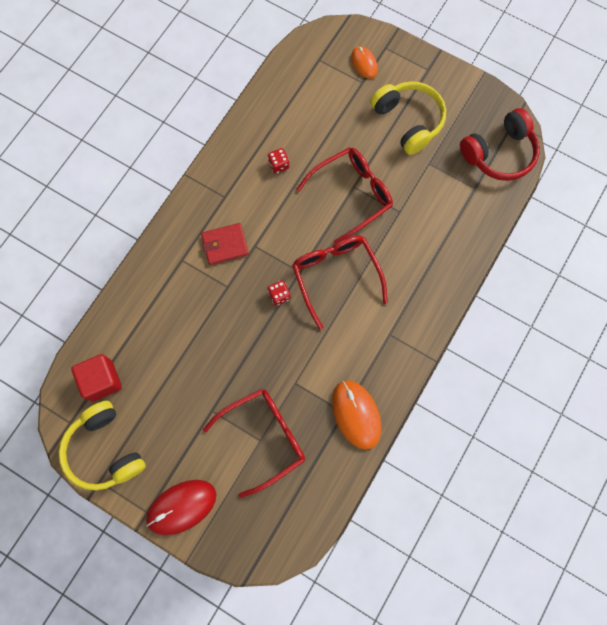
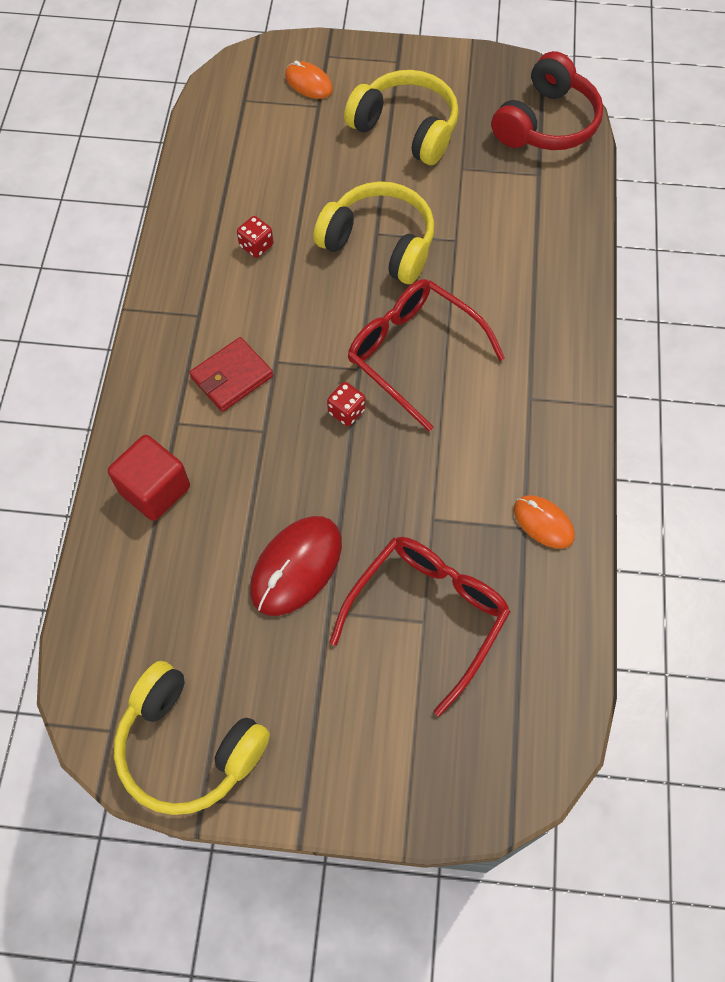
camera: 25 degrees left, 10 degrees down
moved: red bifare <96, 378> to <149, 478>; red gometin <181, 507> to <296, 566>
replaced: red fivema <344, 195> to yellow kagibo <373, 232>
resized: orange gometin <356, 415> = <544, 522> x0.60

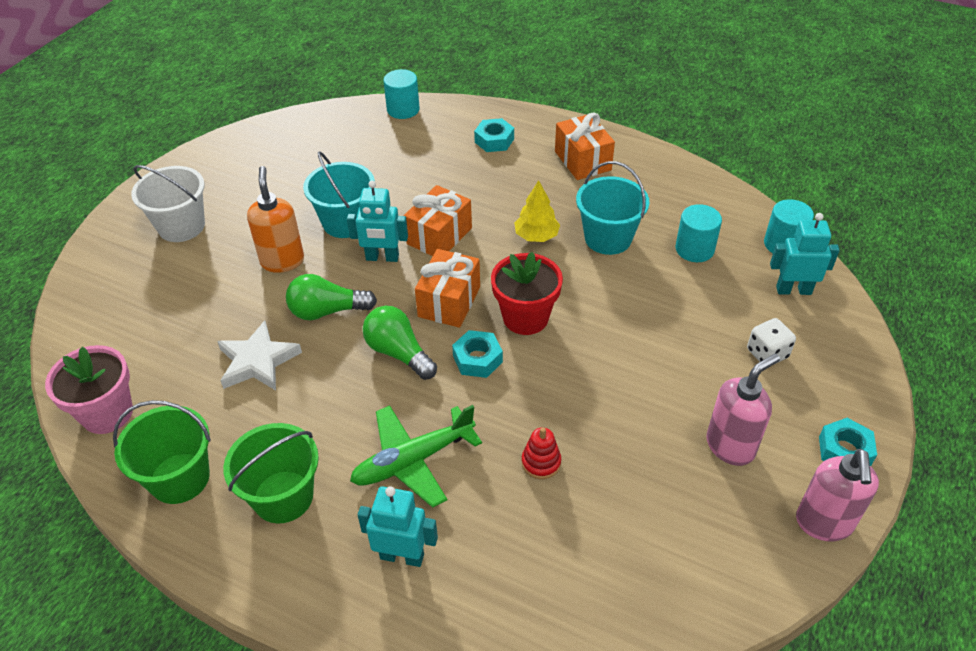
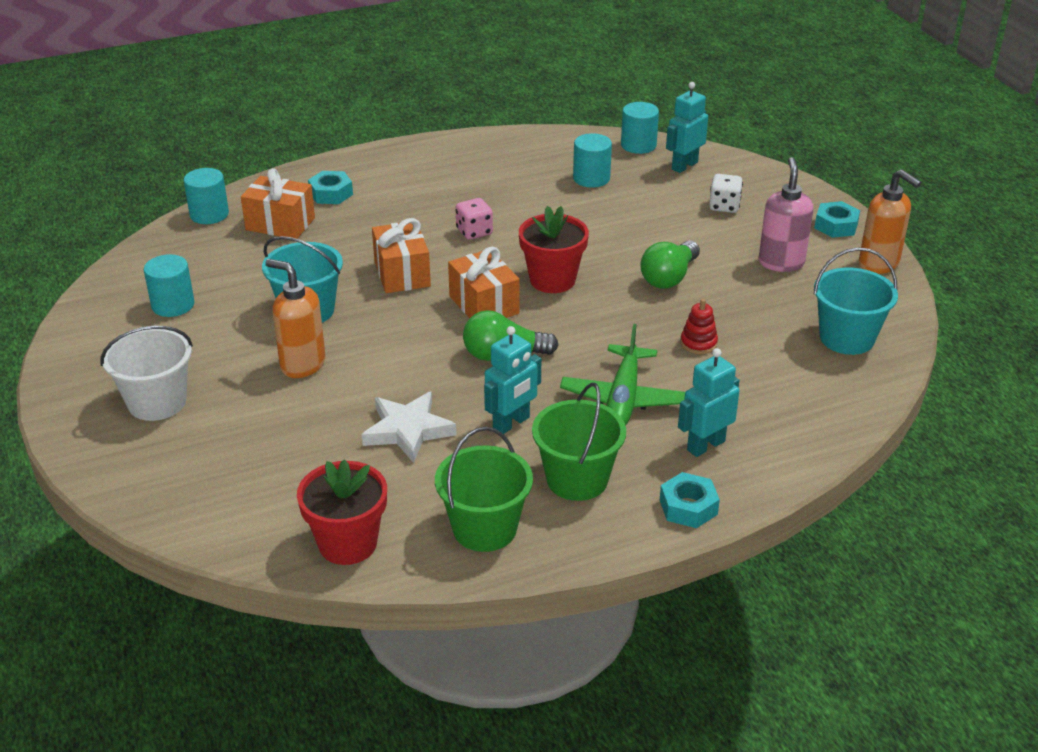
camera: 50 degrees left, 10 degrees down
added: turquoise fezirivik <169, 285>
moved: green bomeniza <331, 297> to <670, 265>; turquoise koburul <377, 221> to <512, 380>; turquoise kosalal <477, 354> to <690, 500>; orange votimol <585, 146> to <278, 203>; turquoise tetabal <612, 208> to <856, 301>
replaced: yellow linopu <537, 211> to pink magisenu <474, 219>
recoloured: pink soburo <89, 389> to red soburo <342, 512>; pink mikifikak <837, 495> to orange mikifikak <890, 221>

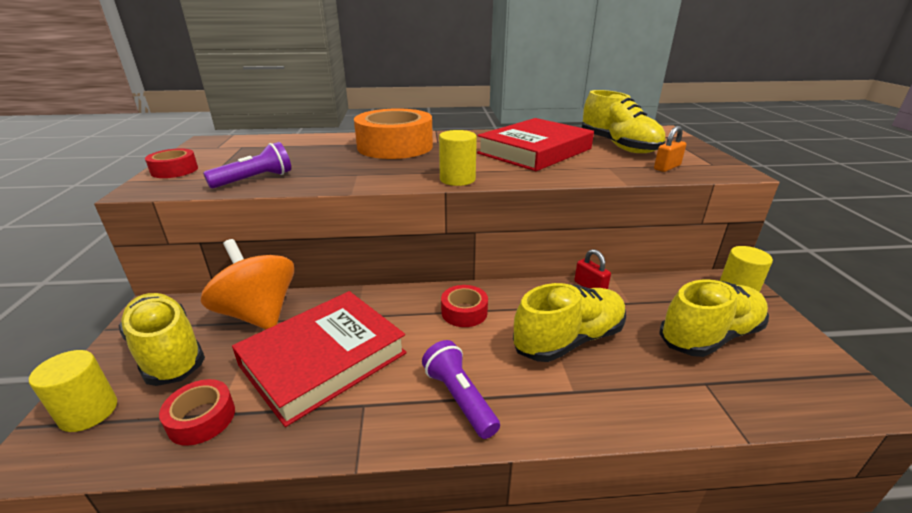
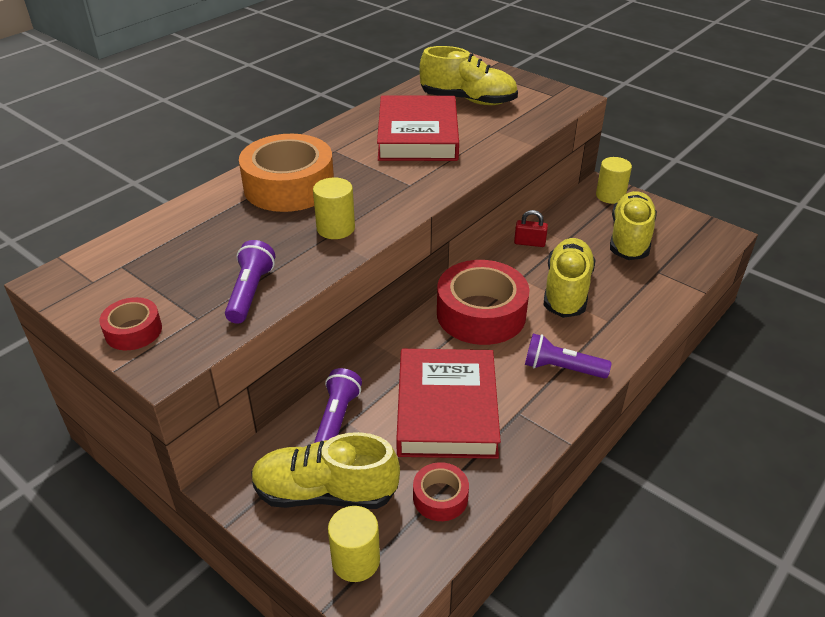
camera: 45 degrees left, 10 degrees up
removed: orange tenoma <670, 149>
moved: yellow fezirivik <458, 158> to <334, 208>
replaced: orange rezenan <247, 284> to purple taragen <338, 405>
resized: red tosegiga <464, 306> = <483, 302> x2.06

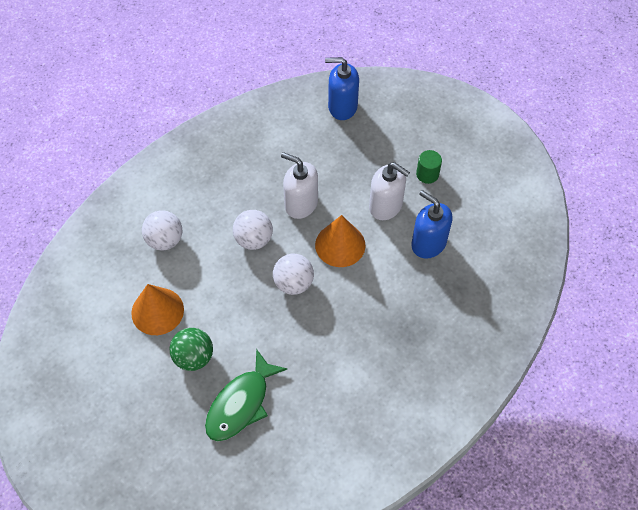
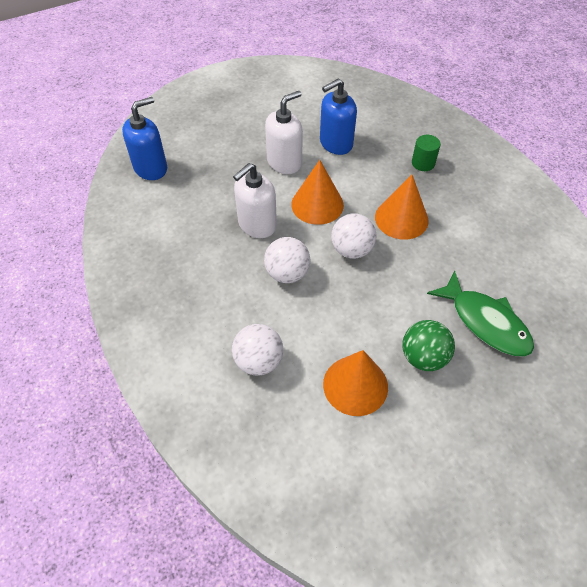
camera: 75 degrees left, 5 degrees down
added: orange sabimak <402, 207>
moved: green fezirivik <429, 167> to <426, 153>
turned: blue mikifikak <342, 88> = <144, 138> 150 degrees counterclockwise

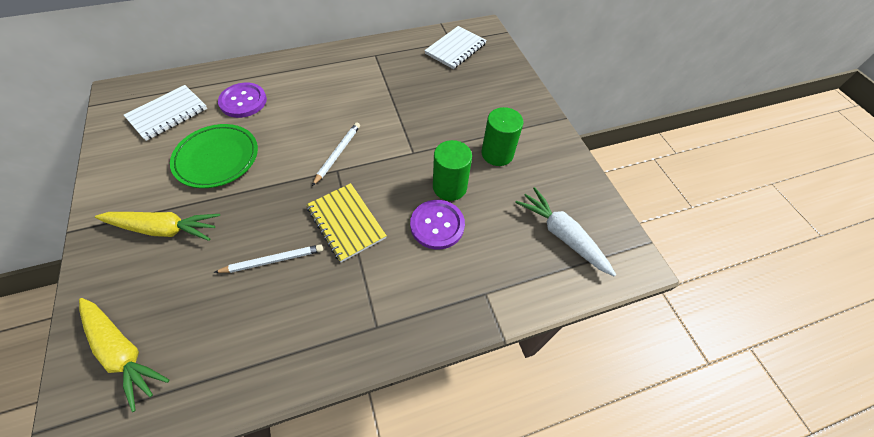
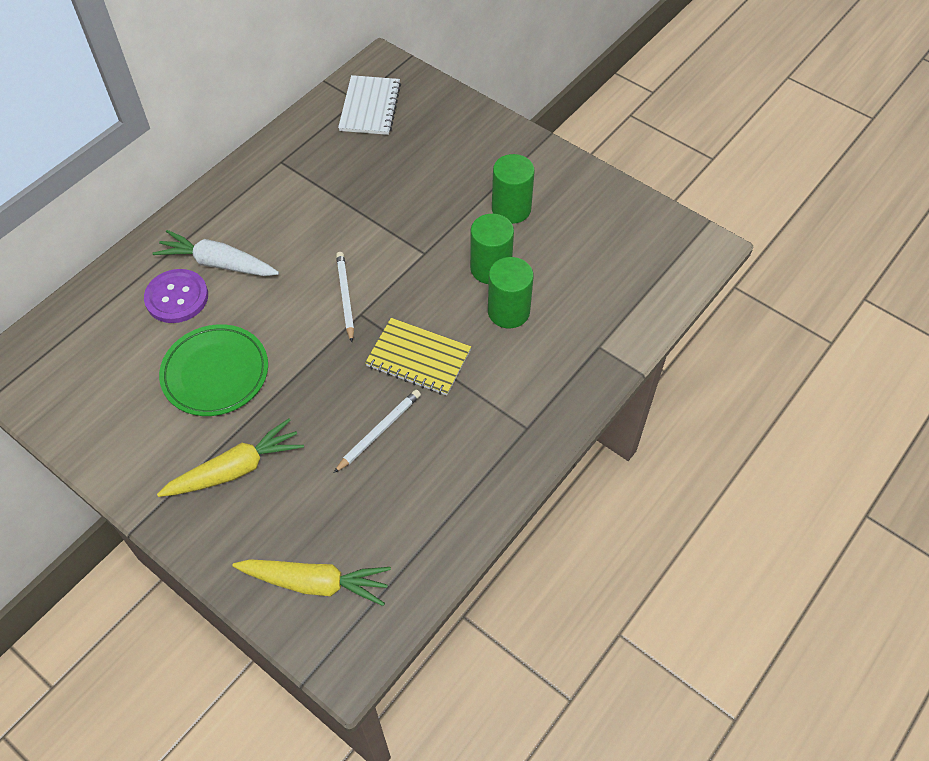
camera: 30 degrees left, 0 degrees up
removed: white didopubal <165, 113>
moved: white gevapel <565, 231> to <216, 253>
replaced: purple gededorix <437, 224> to green fezirivik <511, 292>

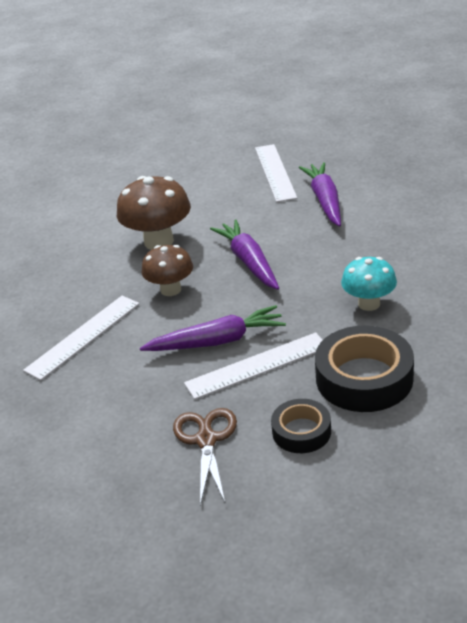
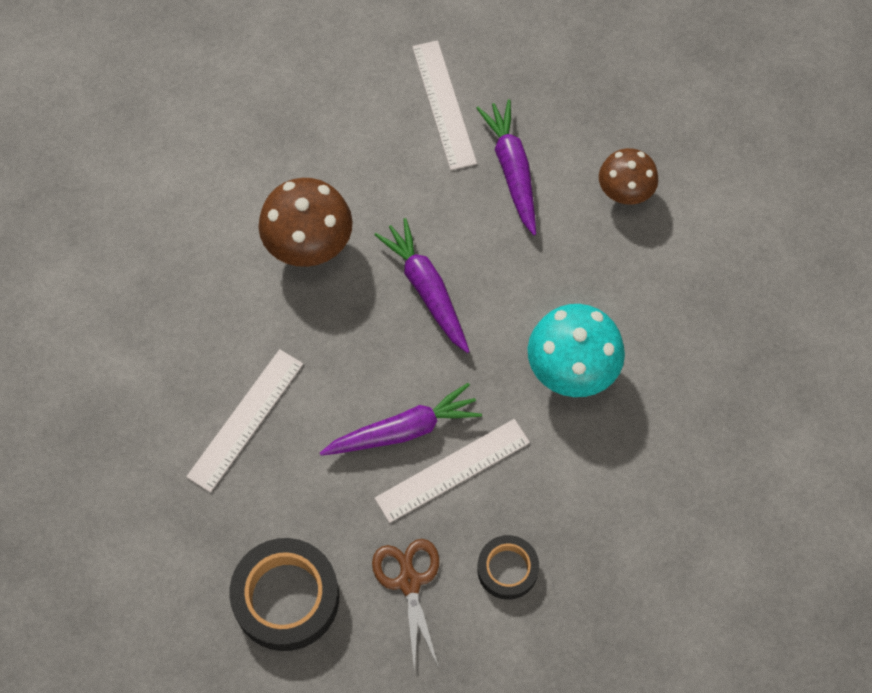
camera: 10 degrees left, 30 degrees up
moved: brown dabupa <167, 270> to <628, 176>; black tosegiga <364, 368> to <284, 594>
resized: turquoise dabupa <369, 284> = <576, 350> x1.53

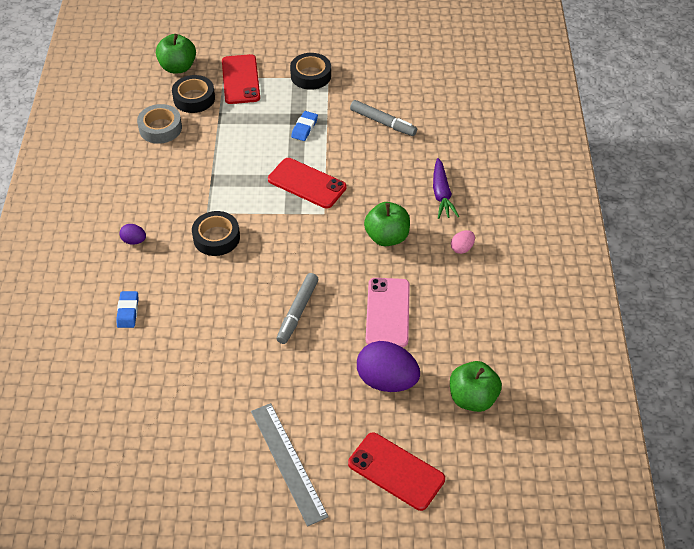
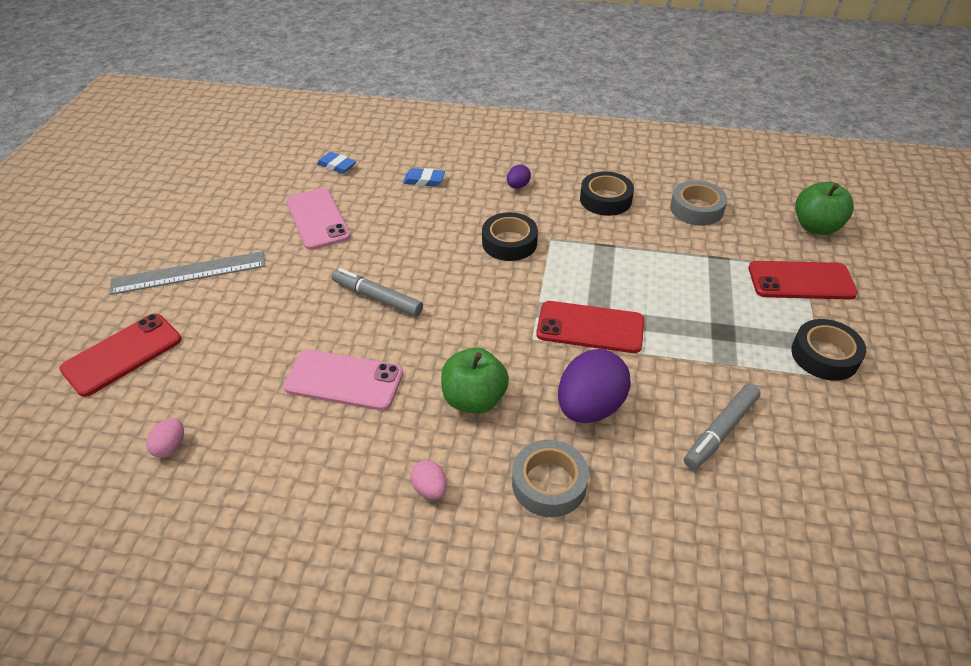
camera: 100 degrees right, 5 degrees down
added: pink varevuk <318, 219>
moved: black tosegiga <193, 94> to <607, 193>; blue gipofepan <304, 126> to <336, 163>; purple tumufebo <388, 366> to <594, 386>
replaced: purple gevapel <446, 188> to grey tosegiga <550, 478>; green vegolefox <476, 386> to pink tumufebo <165, 438>
turned: red varevuk <307, 183> = <590, 327> 60 degrees clockwise

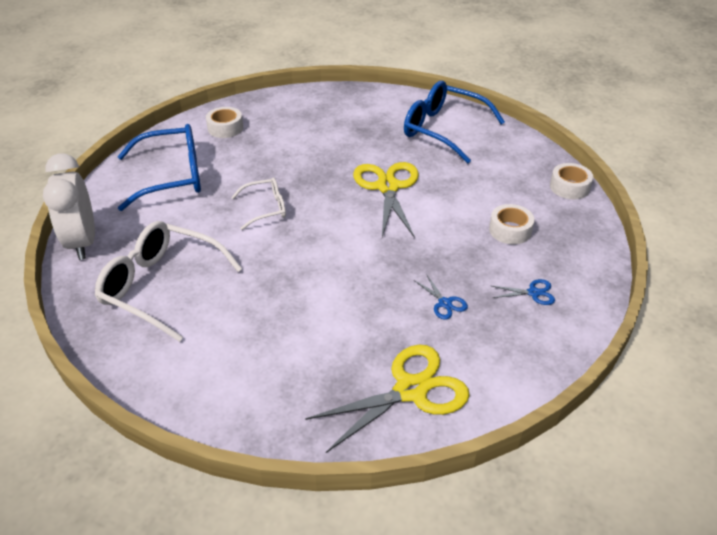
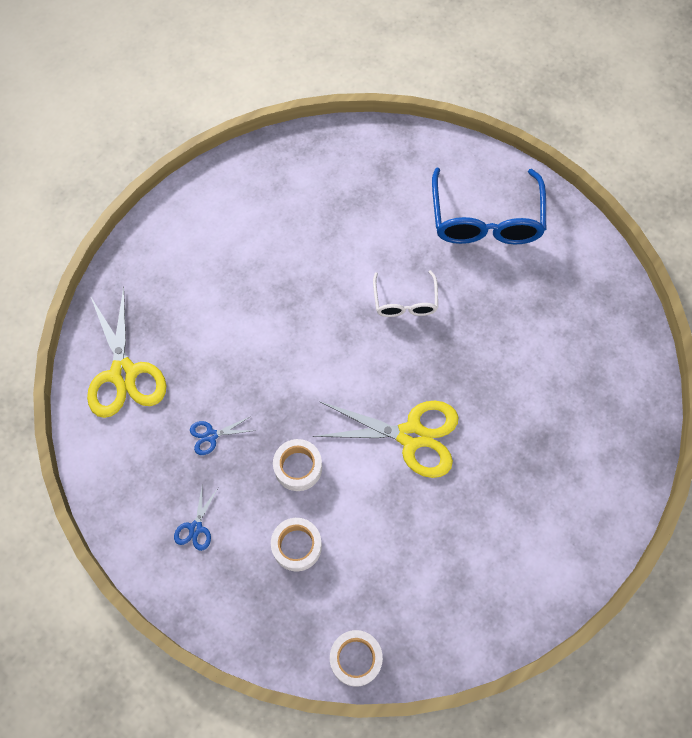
camera: 105 degrees right, 25 degrees up
removed: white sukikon <69, 206>; white fivema <168, 281>; blue fivema <454, 122>
moved: white tosegiga <224, 122> to <297, 465>

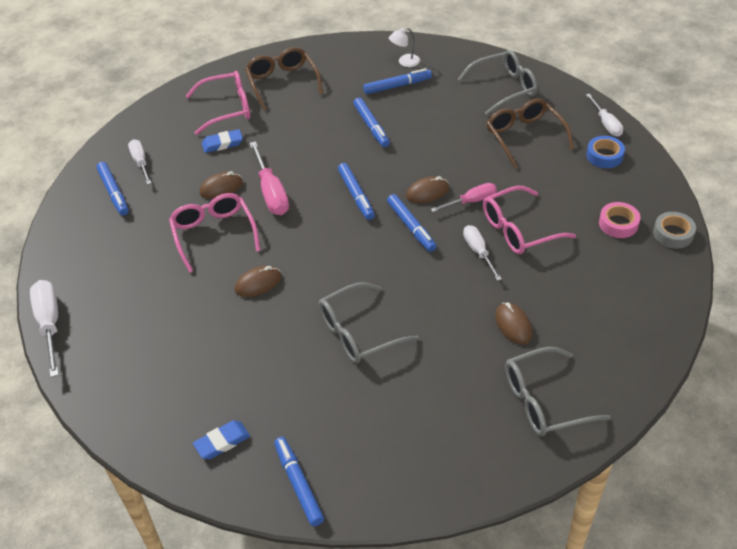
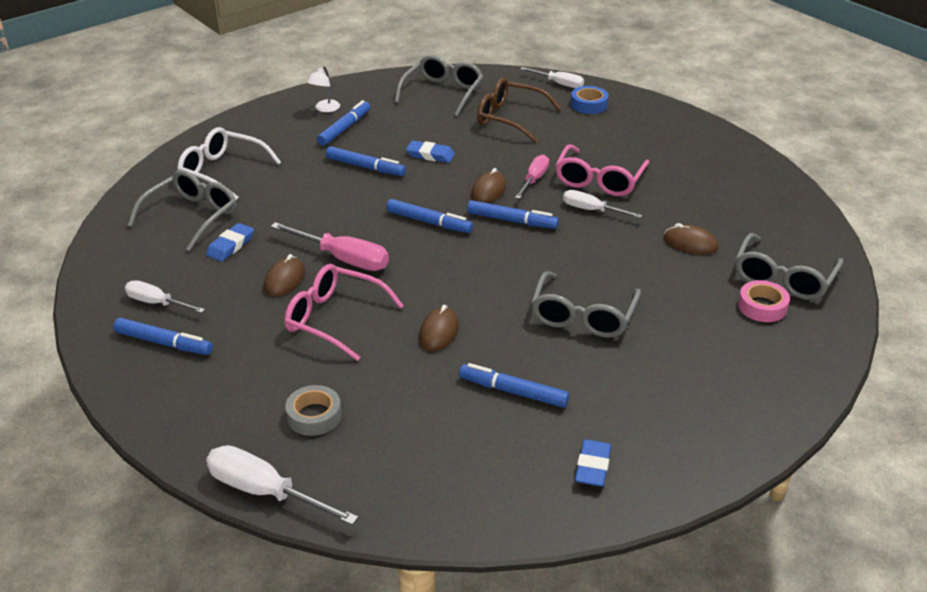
camera: 45 degrees left, 10 degrees down
added: blue gipofepan <430, 151>
moved: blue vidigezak <299, 481> to <514, 385>; pink tosegiga <619, 220> to <764, 301>; grey tosegiga <674, 230> to <313, 410>
recoloured: pink fivema <218, 103> to grey fivema <182, 210>; brown fivema <284, 78> to white fivema <229, 163>

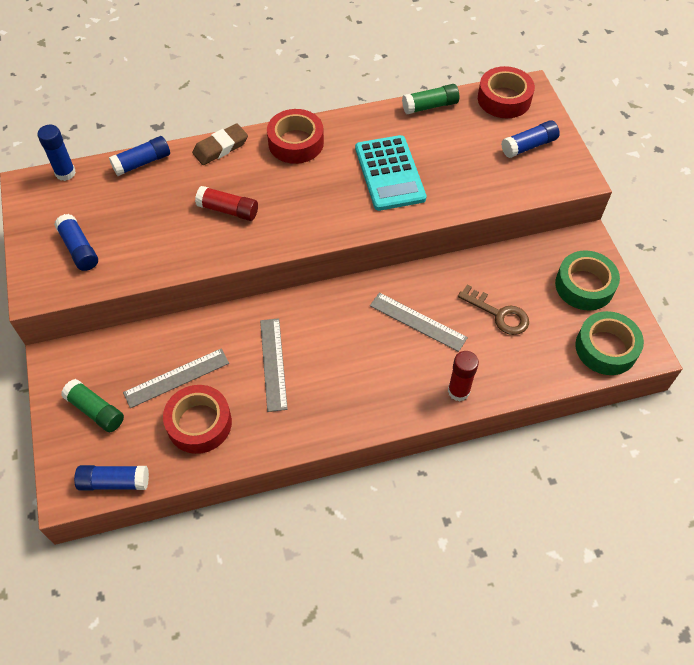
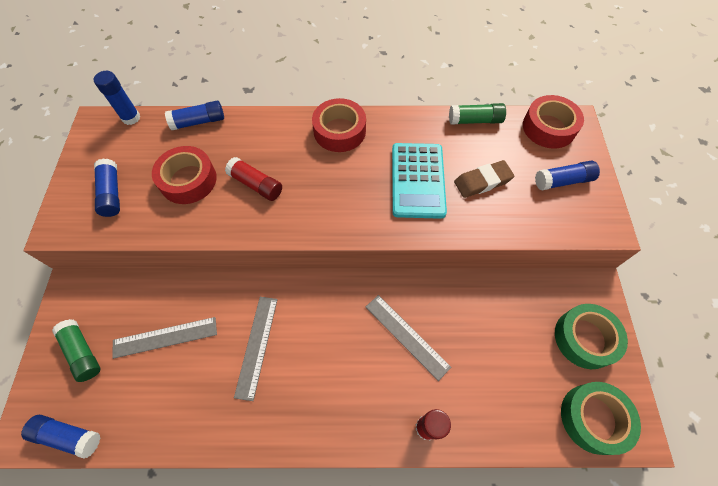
camera: 15 degrees right, 5 degrees up
removed: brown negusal <493, 310>
moved: red tosegiga <197, 419> to <184, 175>; brown gipofepan <220, 144> to <484, 179>

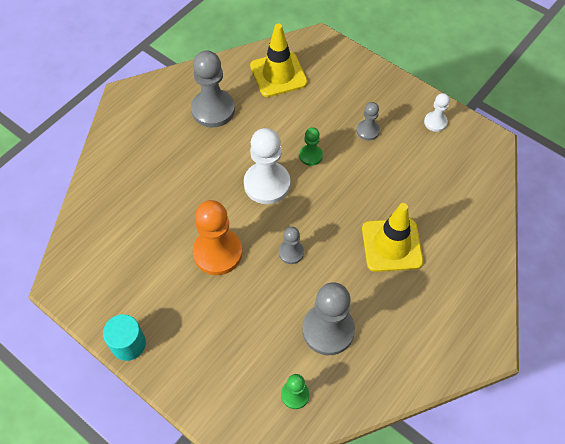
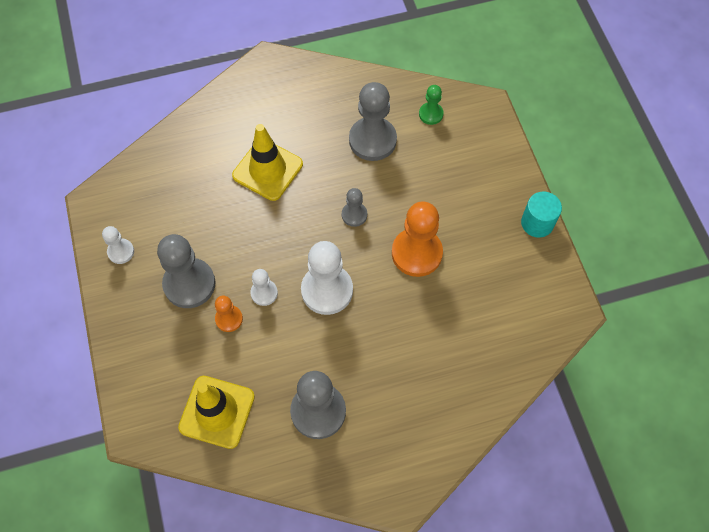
camera: 145 degrees left, 5 degrees up
added: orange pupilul <229, 314>
recoloured: green pupilul <311, 146> to white pupilul <264, 287>
resized: grey pupilul <368, 121> = <186, 271> x1.93

